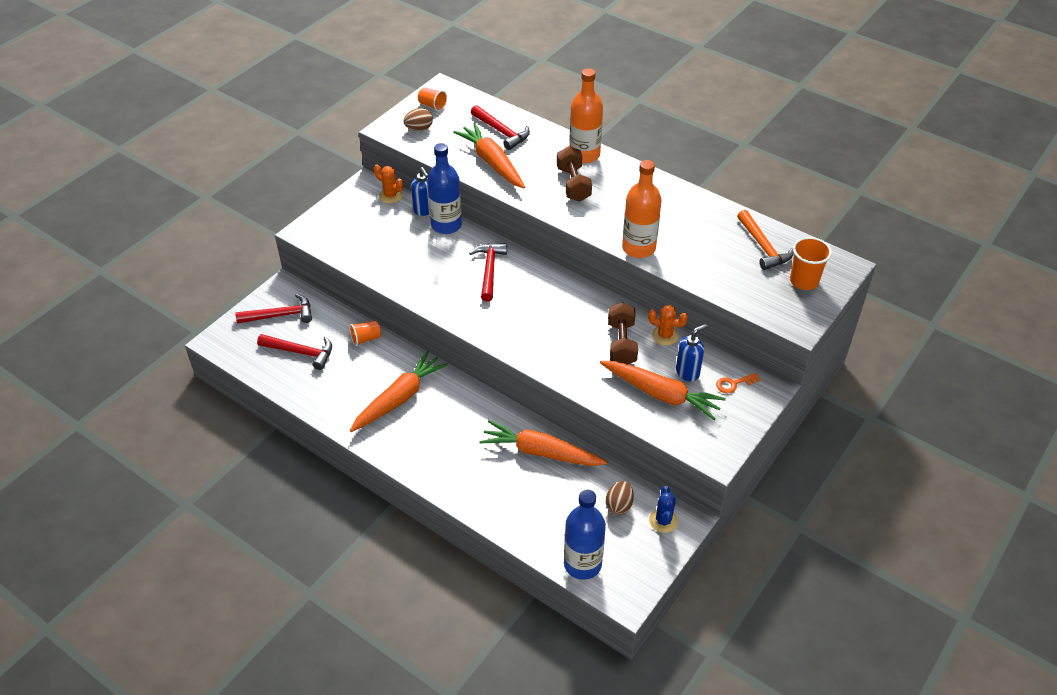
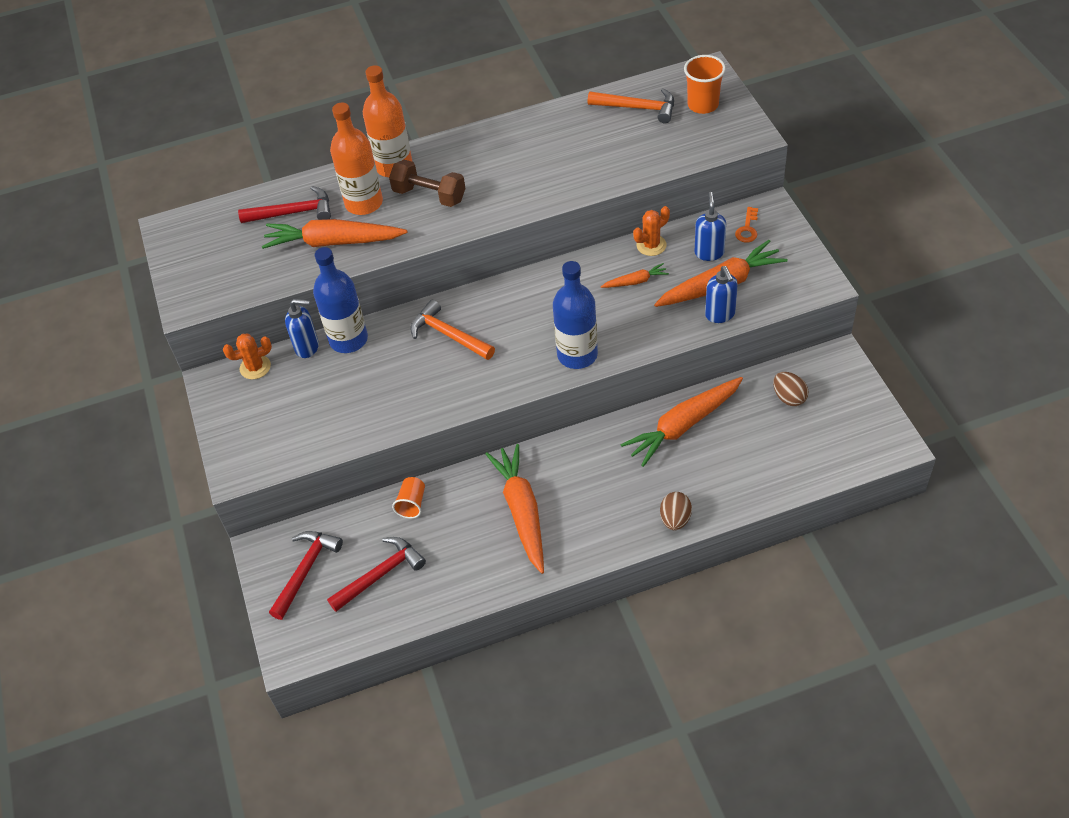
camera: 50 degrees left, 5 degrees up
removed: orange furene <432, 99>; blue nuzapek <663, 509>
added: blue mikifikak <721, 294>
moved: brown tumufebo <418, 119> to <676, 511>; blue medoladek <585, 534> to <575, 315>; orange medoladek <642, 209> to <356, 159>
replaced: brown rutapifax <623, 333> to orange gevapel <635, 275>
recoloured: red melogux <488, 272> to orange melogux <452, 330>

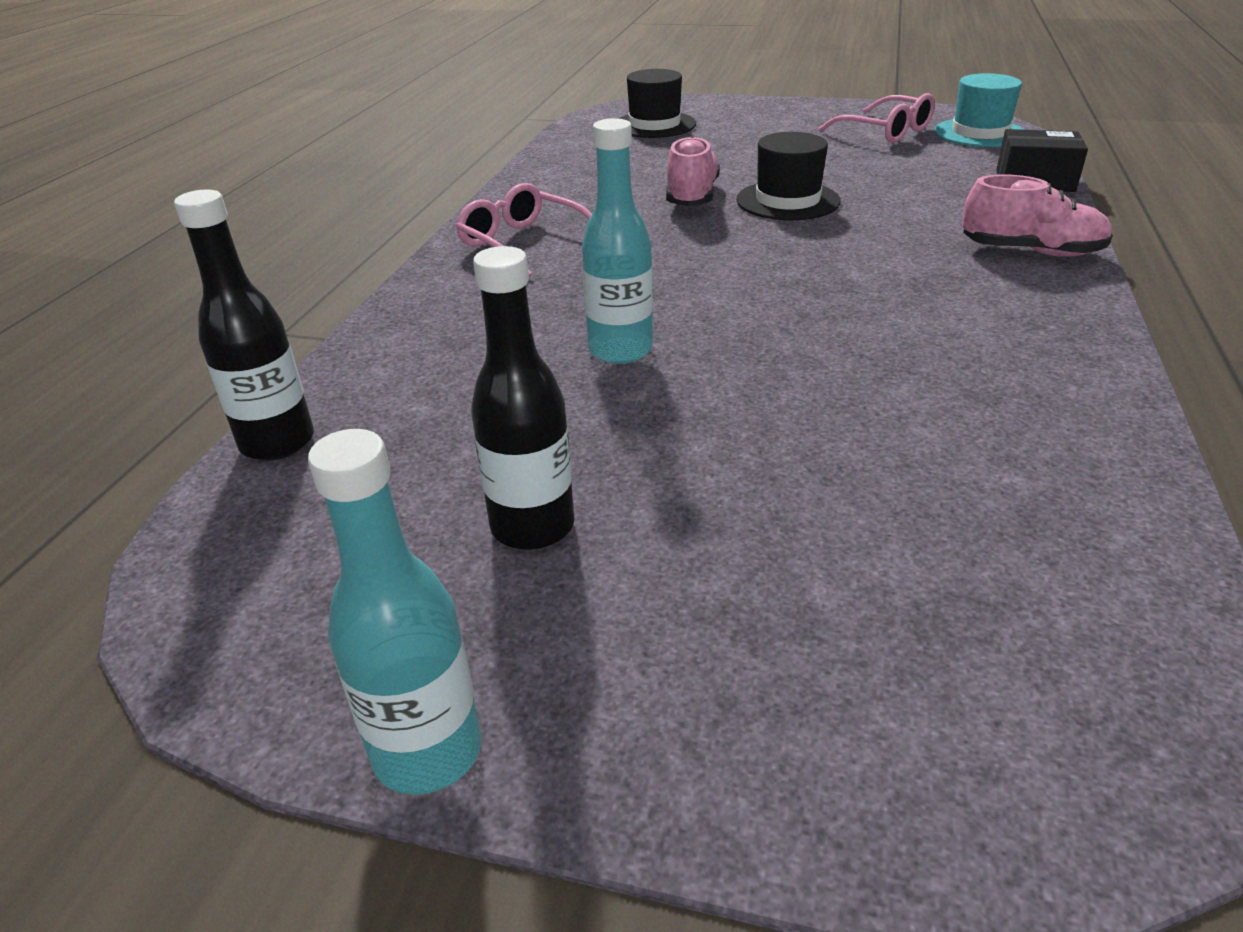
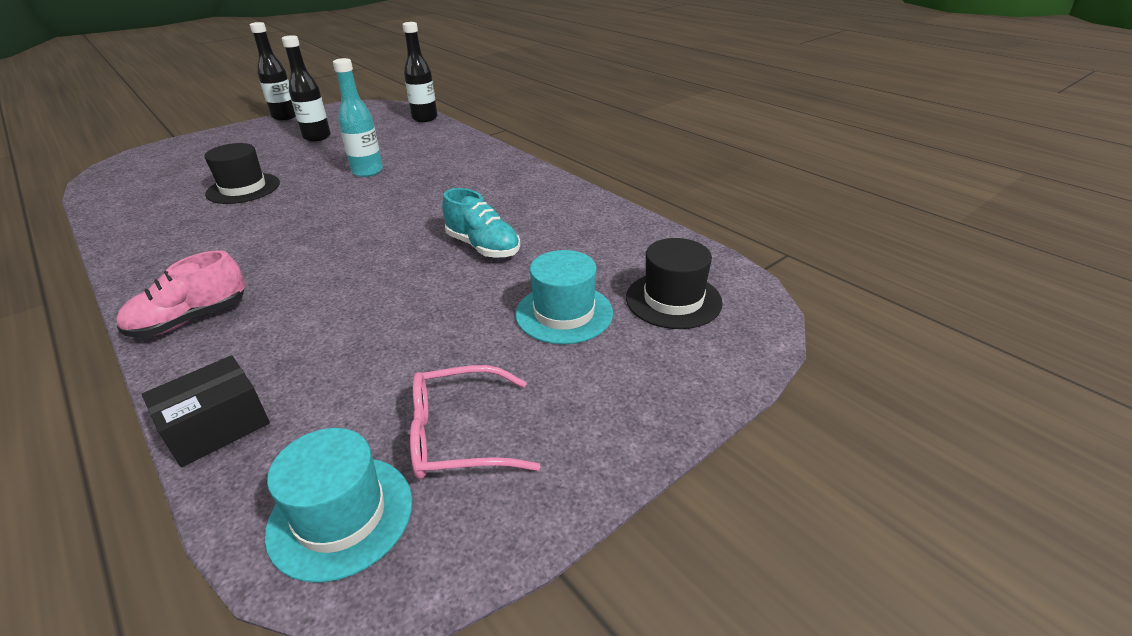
camera: 125 degrees right, 0 degrees up
removed: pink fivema <524, 230>
added: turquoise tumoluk <564, 297>
moved: black tumoluk <788, 176> to <242, 173>
recoloured: turquoise medoladek <395, 612> to black medoladek <273, 71>; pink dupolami <693, 171> to turquoise dupolami <481, 223>

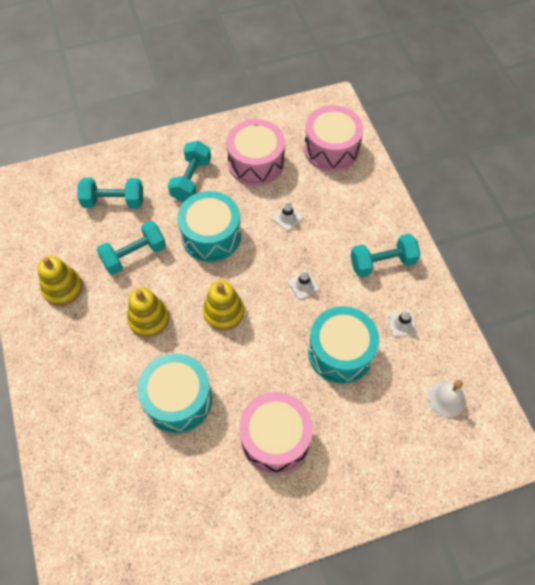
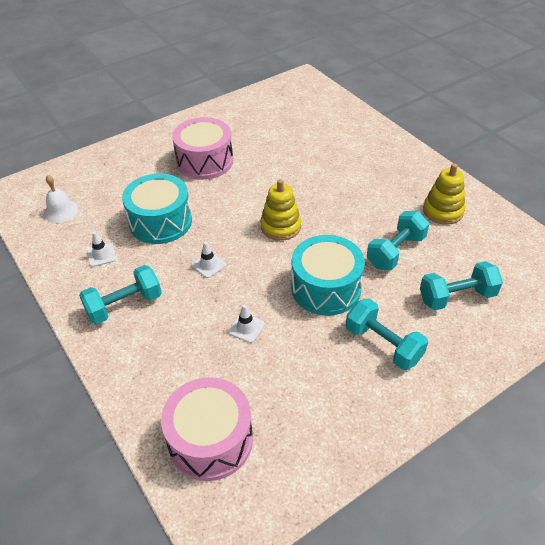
camera: 165 degrees right, 15 degrees down
removed: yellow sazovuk <148, 312>; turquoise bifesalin <174, 393>; pink bifesalin <255, 152>
turned: turquoise rutapifax <189, 171> = <387, 334> 45 degrees counterclockwise

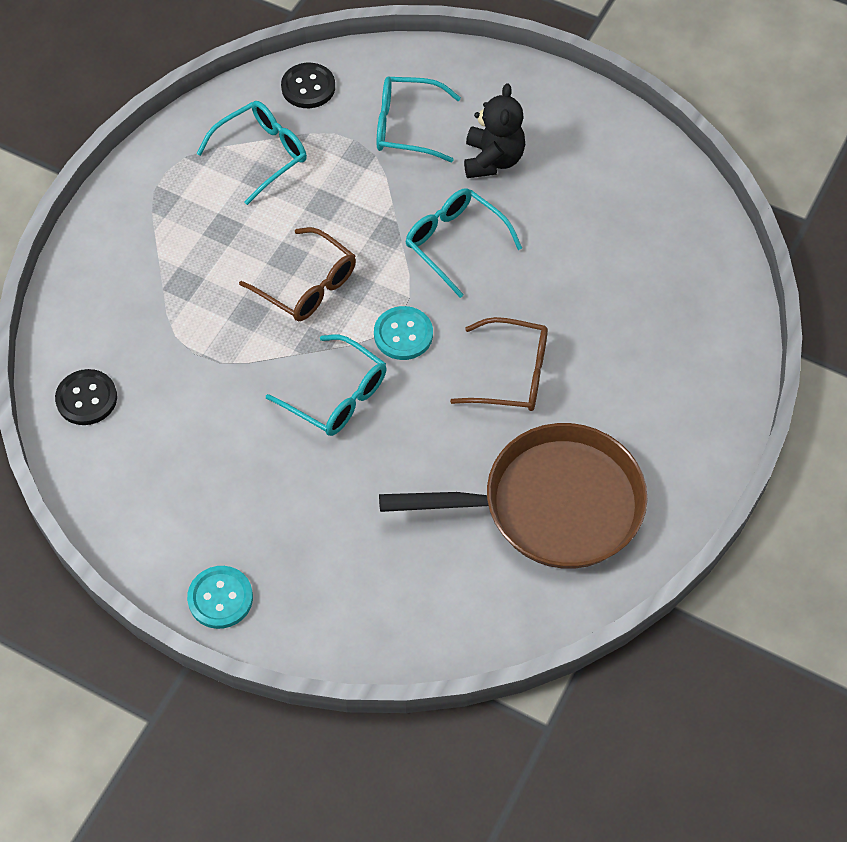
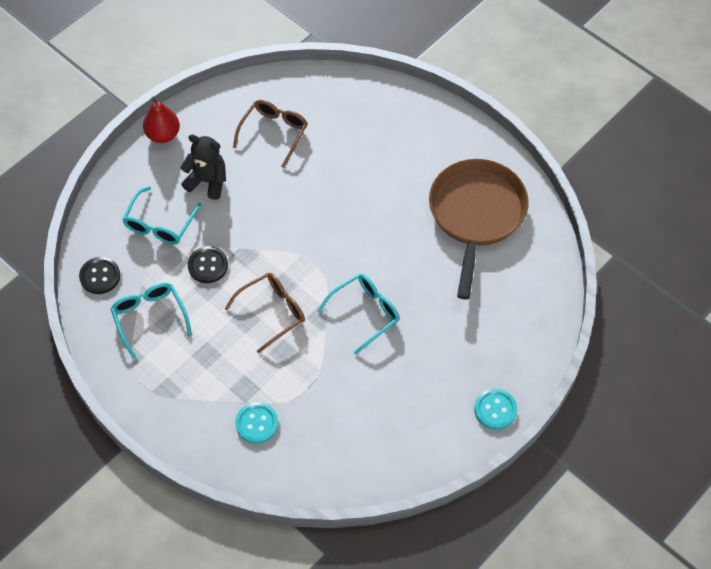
camera: 75 degrees left, 0 degrees up
removed: turquoise fivema <463, 243>
added: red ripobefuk <161, 119>
moved: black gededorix <86, 397> to <208, 264>; turquoise gededorix <403, 333> to <256, 423>; brown fivema <499, 364> to <270, 134>

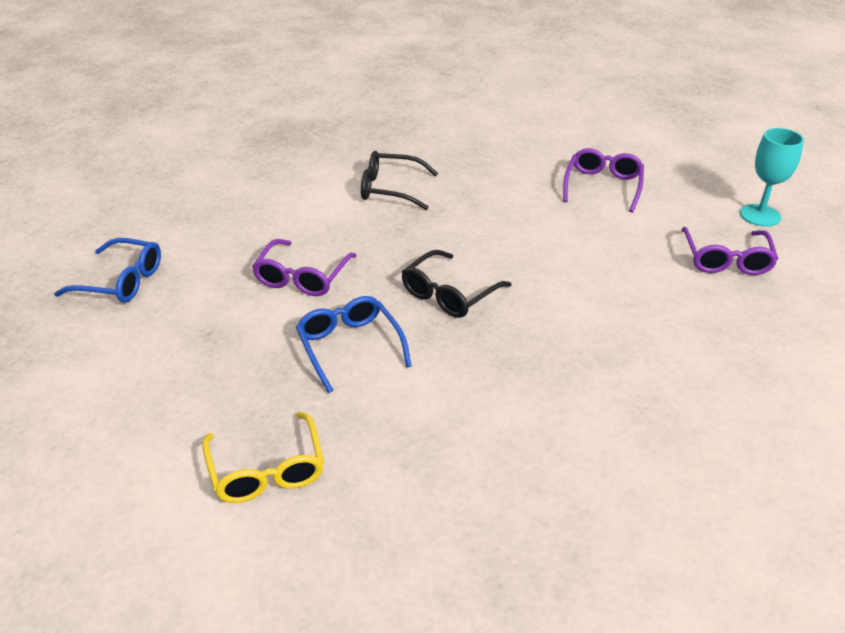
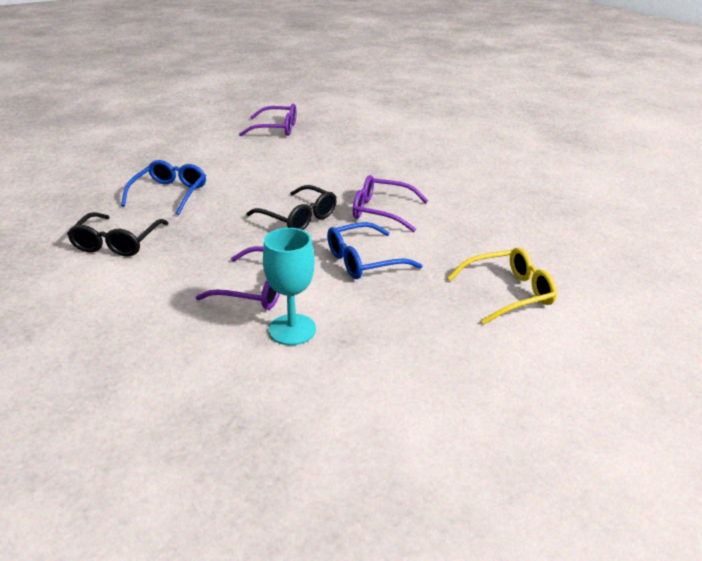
camera: 90 degrees left, 5 degrees down
moved: blue fivema <107, 270> to <163, 187>; purple fivema <603, 180> to <390, 203>; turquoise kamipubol <772, 177> to <289, 286>

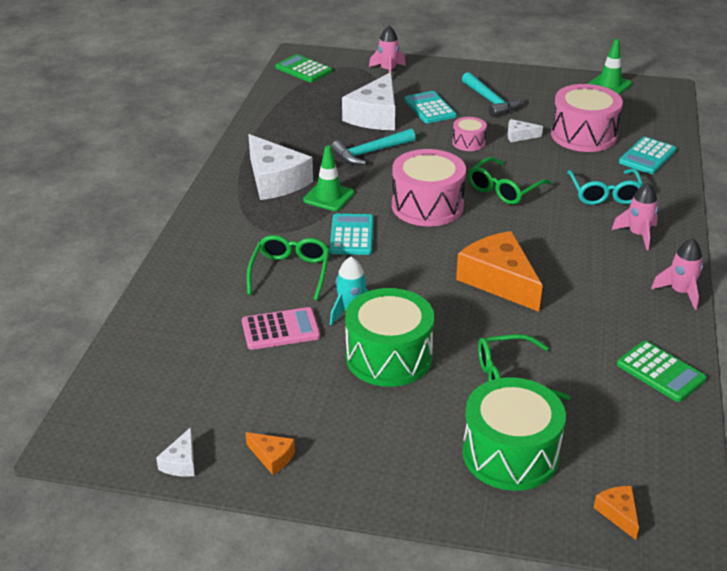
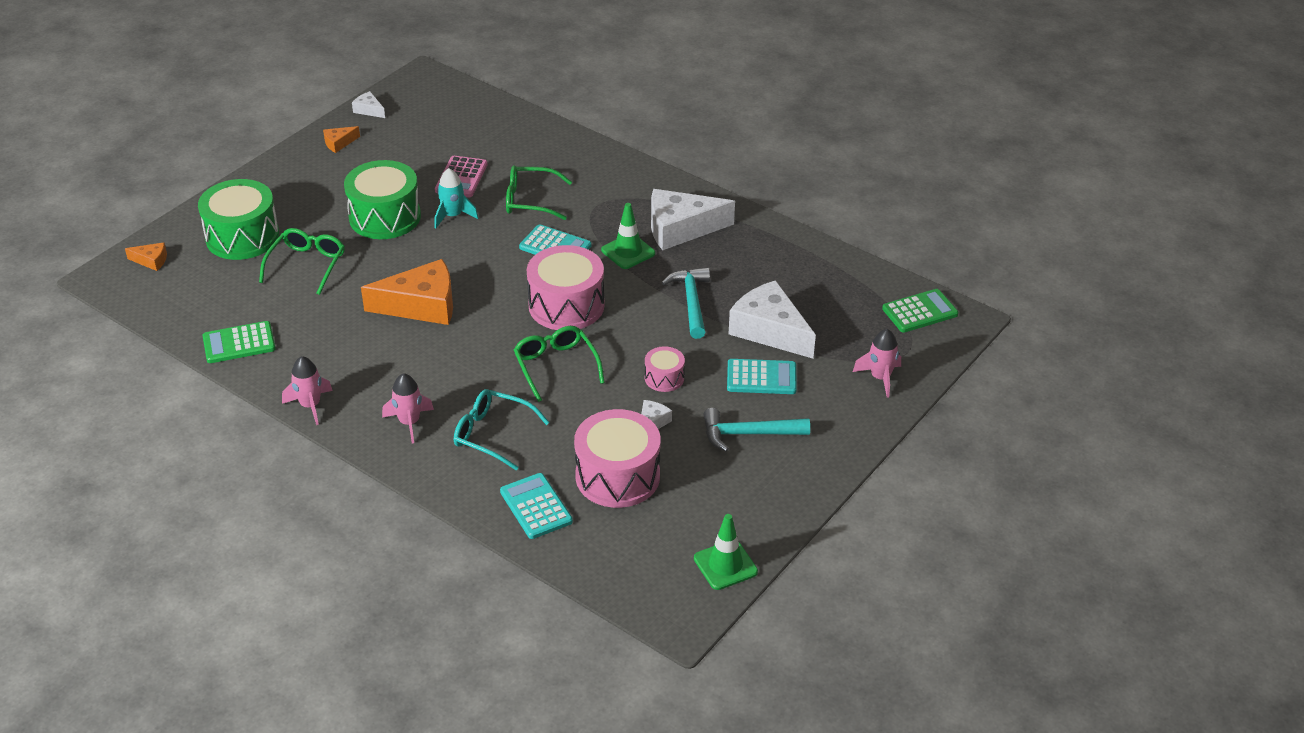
camera: 115 degrees right, 5 degrees up
turned: green fivema <288, 268> = <539, 192> 150 degrees clockwise

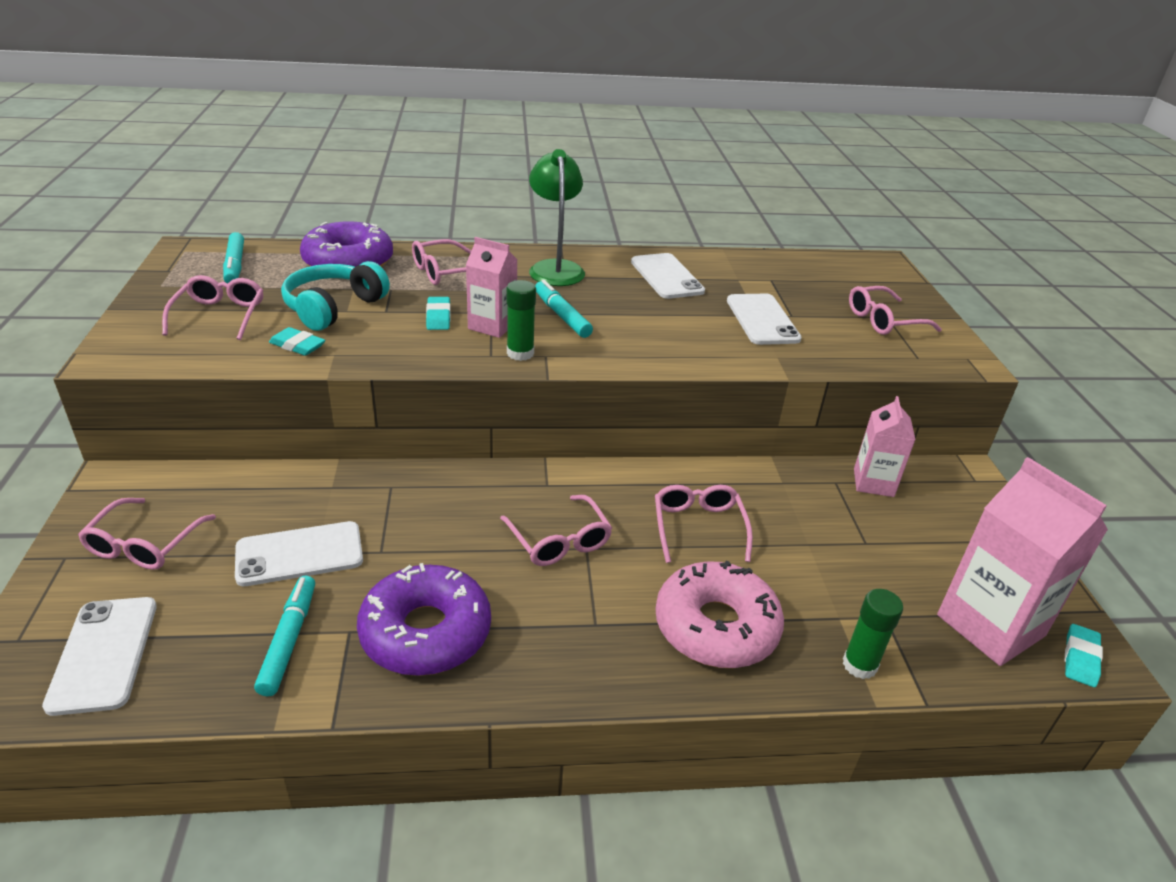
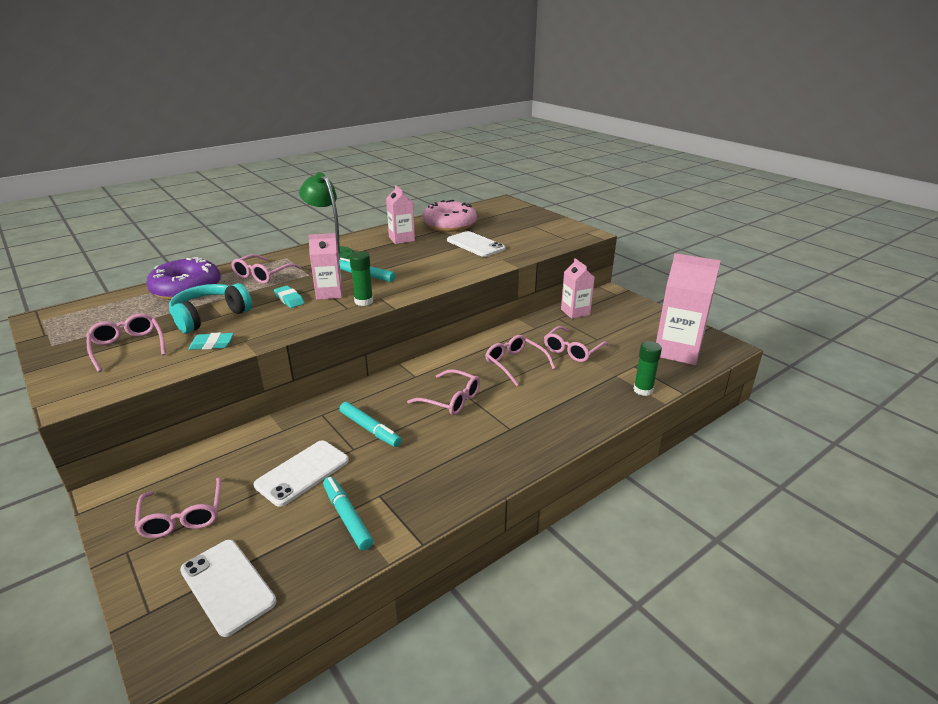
camera: 30 degrees left, 5 degrees down
removed: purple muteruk <424, 619>; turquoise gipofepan <1084, 655>
moved: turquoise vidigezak <233, 257> to <371, 424>; pink muteruk <719, 614> to <450, 216>; pink fivema <895, 310> to <576, 344>
replaced: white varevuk <668, 276> to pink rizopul <400, 214>
turned: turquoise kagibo <335, 296> = <210, 308> 45 degrees clockwise

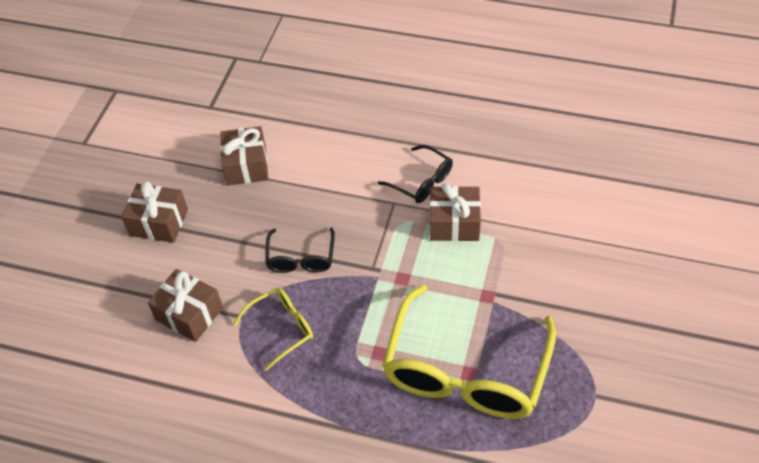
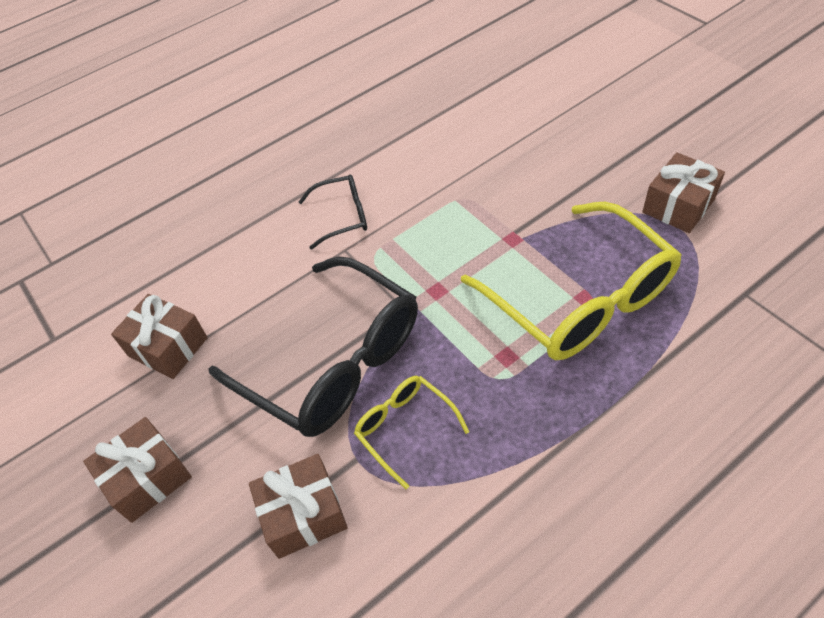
camera: 50 degrees left, 0 degrees up
moved: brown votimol <455, 212> to <683, 192>
turned: yellow fivema <273, 329> = <411, 432> 45 degrees counterclockwise
resized: black fivema <300, 250> = <313, 346> x2.10

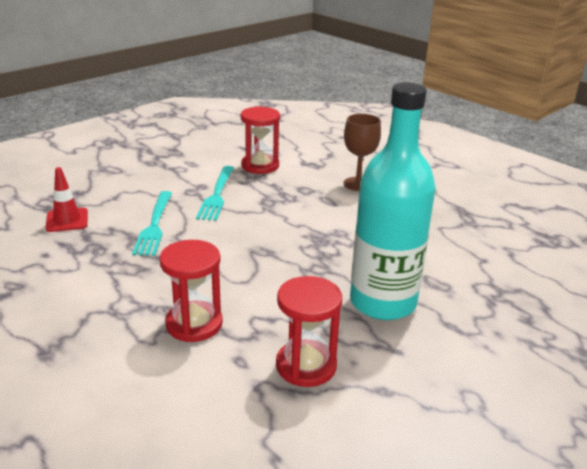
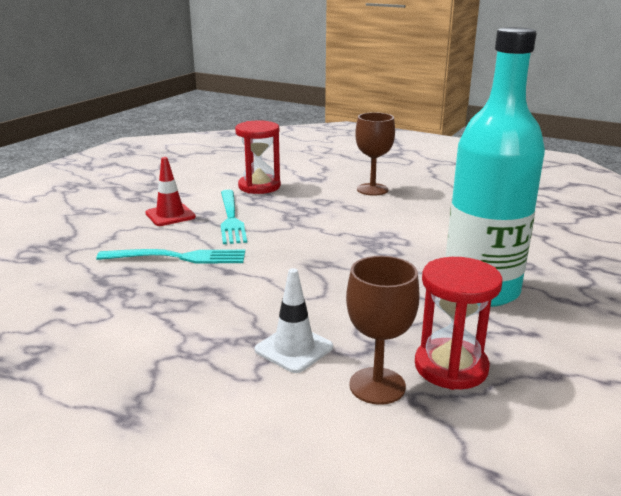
camera: 15 degrees left, 5 degrees down
added: brown kamipubol <383, 330>
moved: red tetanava <66, 199> to <171, 191>
replaced: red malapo <191, 291> to white tetanava <294, 320>
turned: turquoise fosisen <152, 223> = <170, 256> 75 degrees counterclockwise

